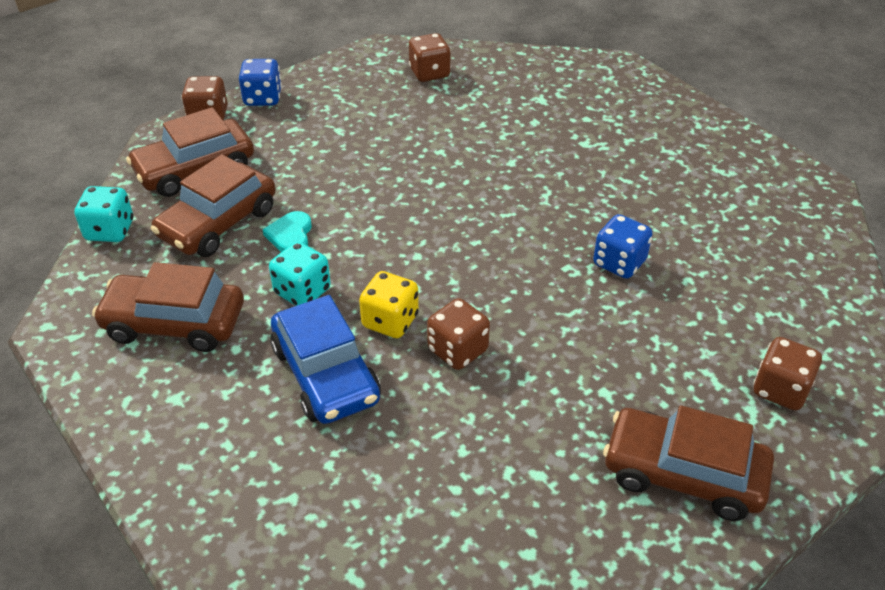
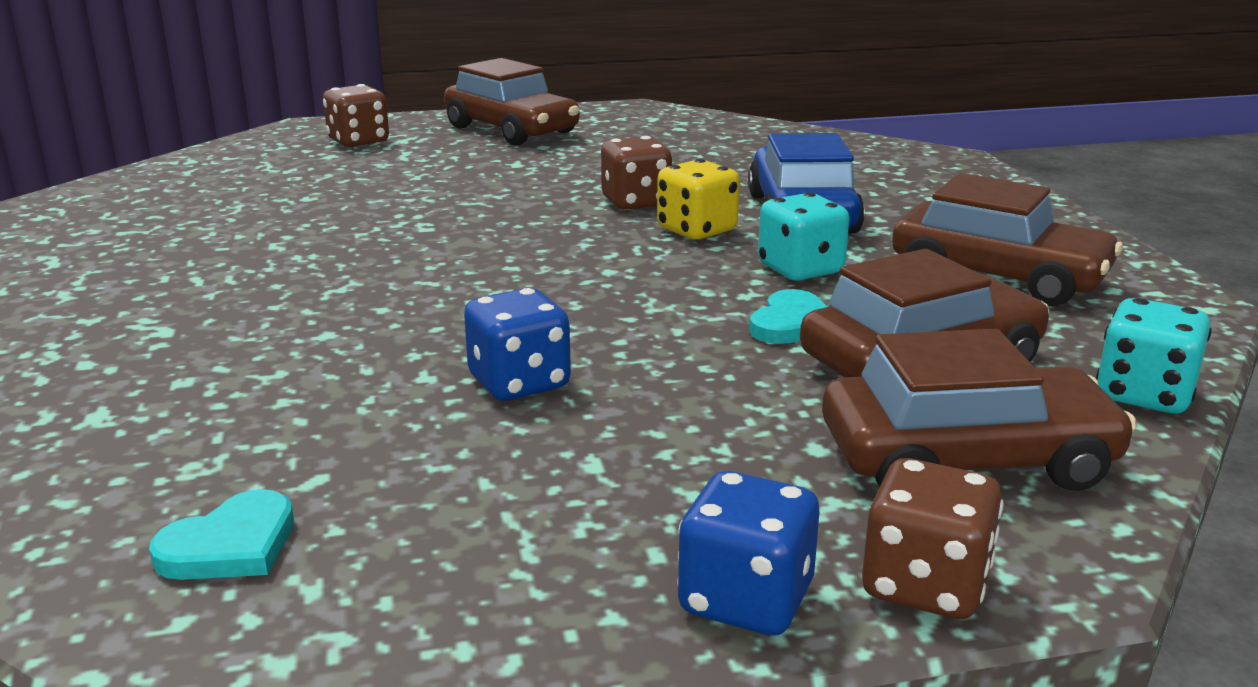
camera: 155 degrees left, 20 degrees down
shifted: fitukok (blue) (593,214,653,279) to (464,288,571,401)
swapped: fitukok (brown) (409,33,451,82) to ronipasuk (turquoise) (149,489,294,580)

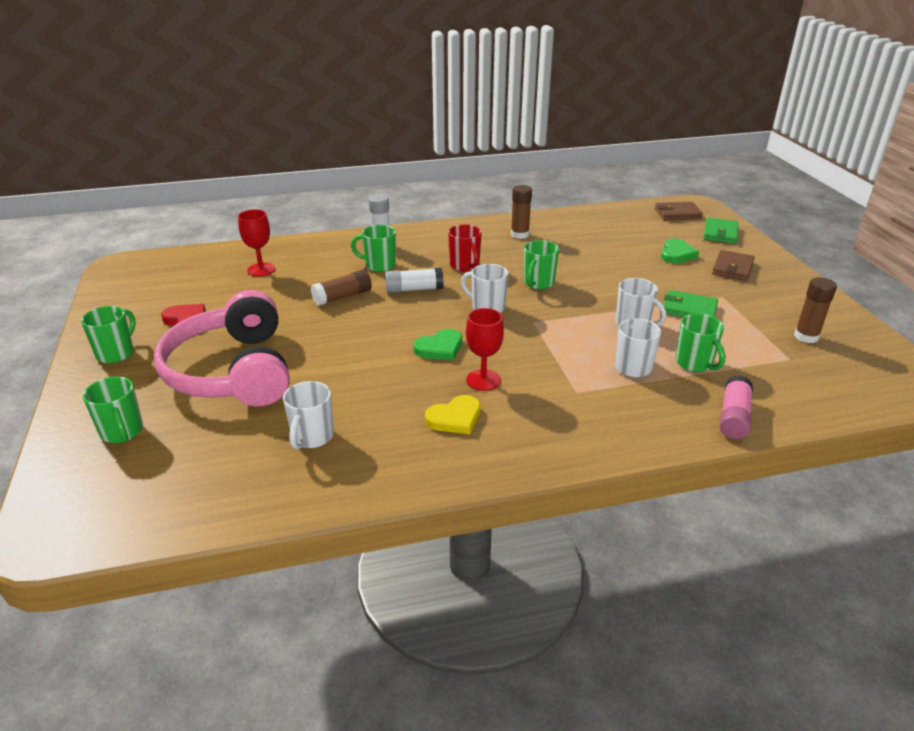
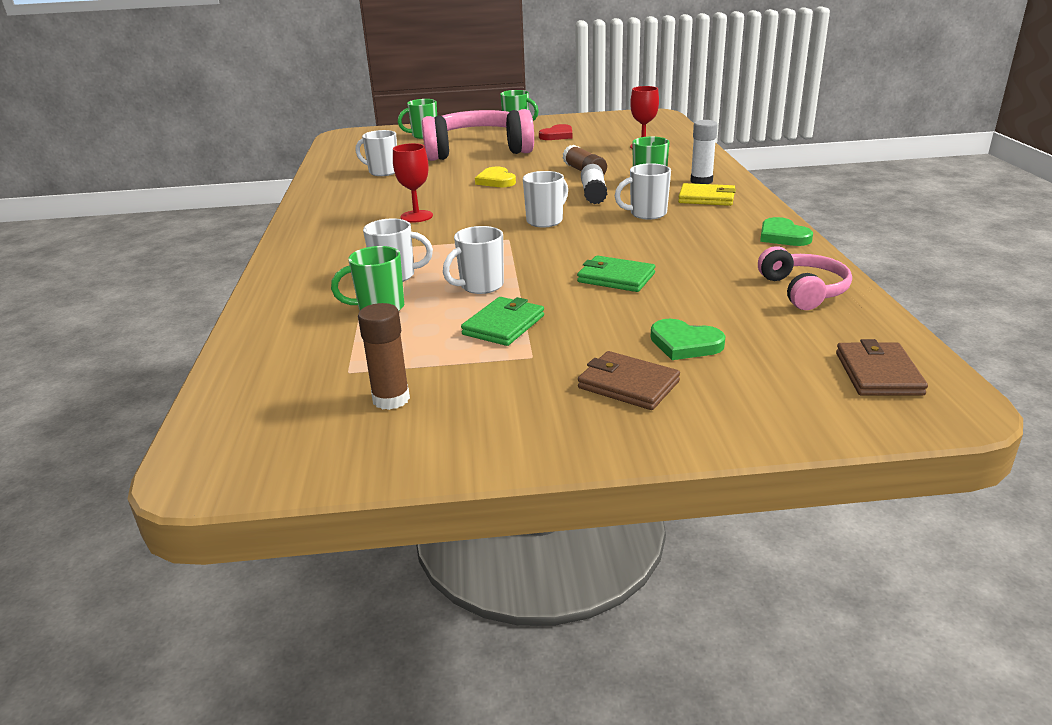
camera: 100 degrees right, 5 degrees down
gone: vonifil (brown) (511,185,532,239); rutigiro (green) (524,240,559,289); vonifil (pink) (720,375,753,439)
new: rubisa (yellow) (678,183,736,206); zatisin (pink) (758,246,852,310)
shifted: rubisa (green) (704,218,738,244) to (577,256,655,292); ronipasuk (green) (414,329,462,360) to (760,217,813,246); ronipasuk (yellow) (425,395,481,434) to (475,167,516,187)
repainted: rutigiro (red) (448,224,482,272) to rutigiro (white) (615,163,671,220)

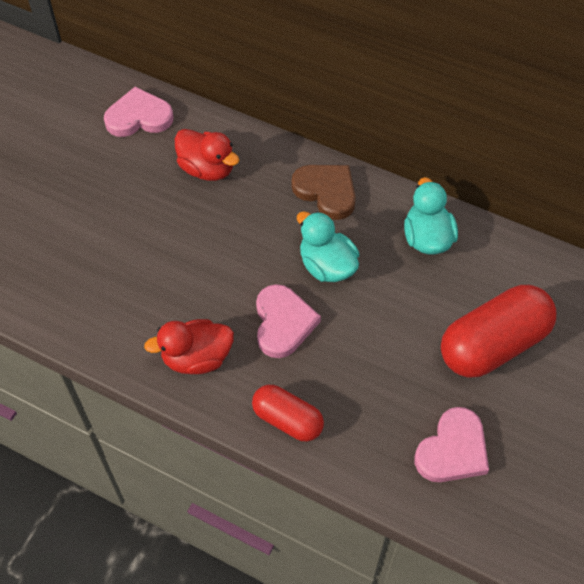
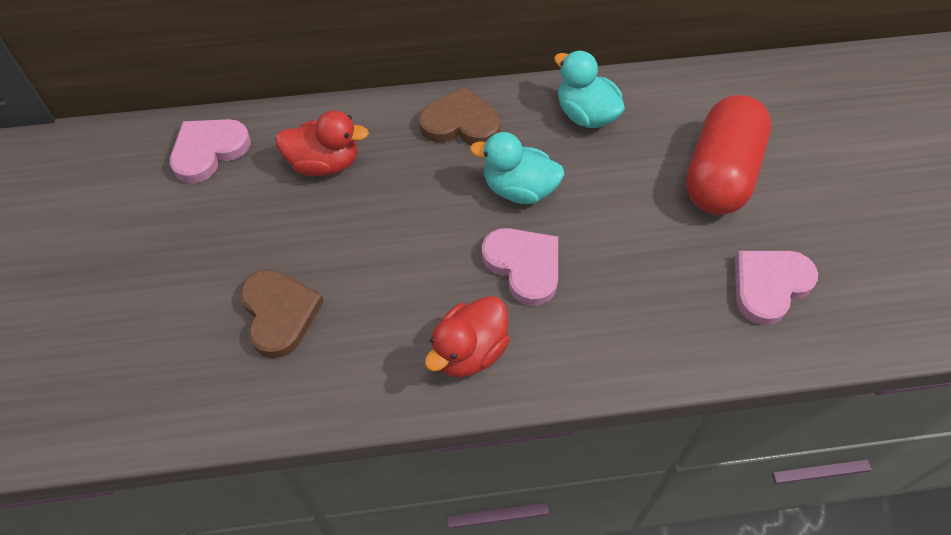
camera: 35 degrees left, 0 degrees up
gone: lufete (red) (252,385,324,441)
new: ronipasuk (brown) (240,270,324,358)
rotated: ronipasuk (pink) (415,407,489,482) = (735,251,818,325) 135 degrees counterclockwise

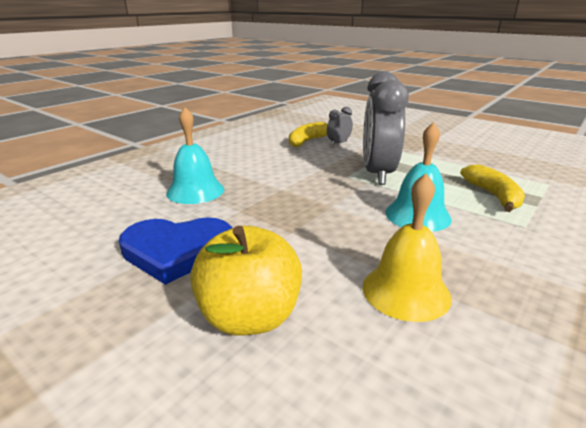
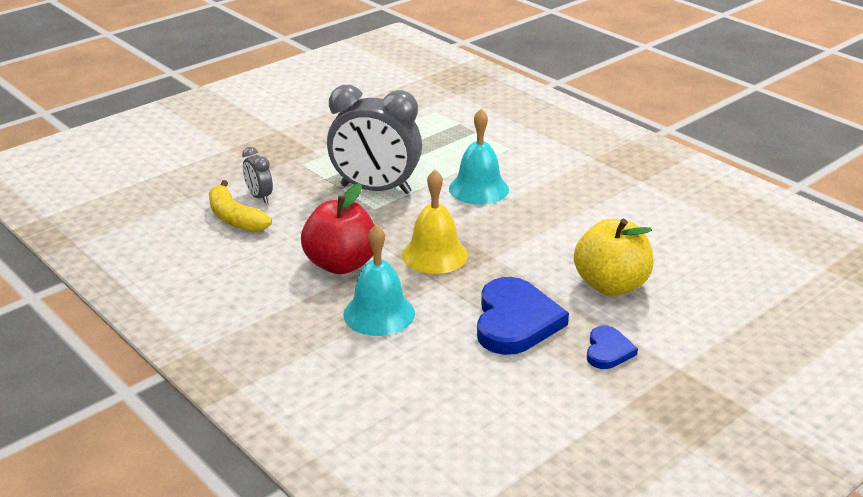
camera: 80 degrees left, 5 degrees up
gone: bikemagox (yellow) (460,164,525,212)
new: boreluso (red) (301,183,375,274); ronipasuk (blue) (587,326,638,369)
shifted: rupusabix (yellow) (363,173,452,322) to (402,170,468,274)

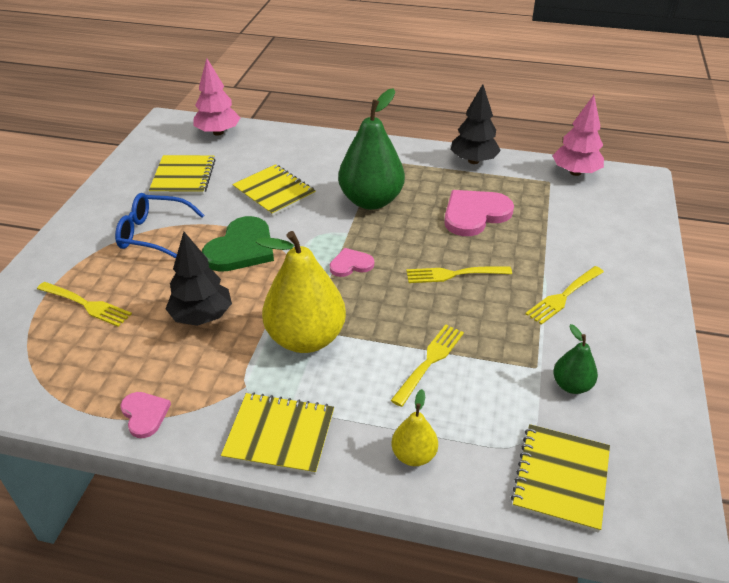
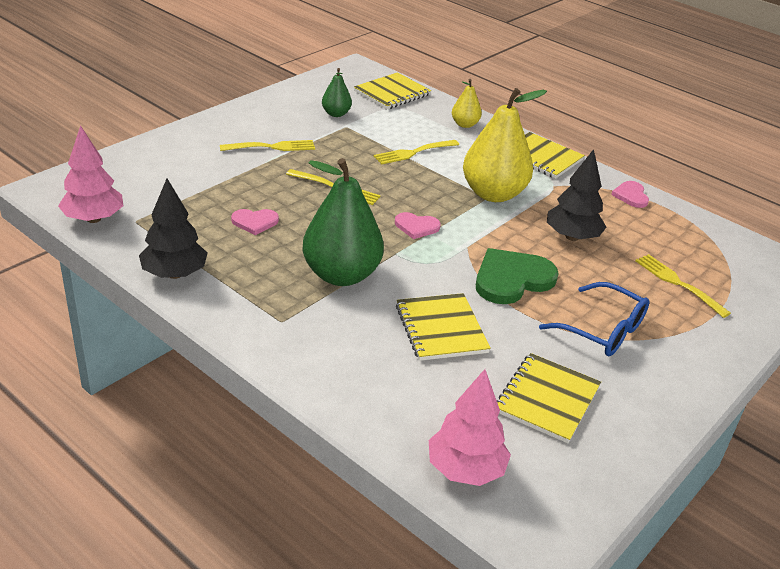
camera: 155 degrees left, 5 degrees down
scaled: ronipasuk (pink) (444,190,514,236) = (231,209,279,235) x0.54

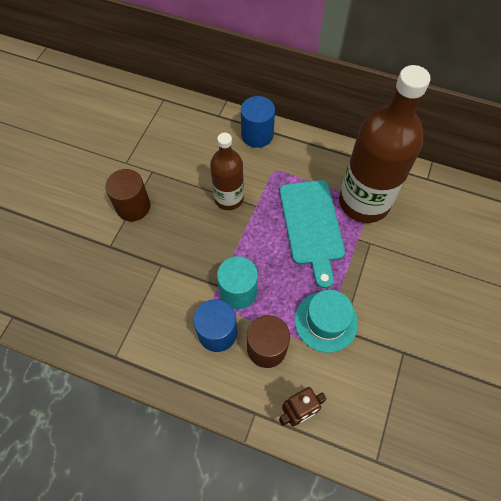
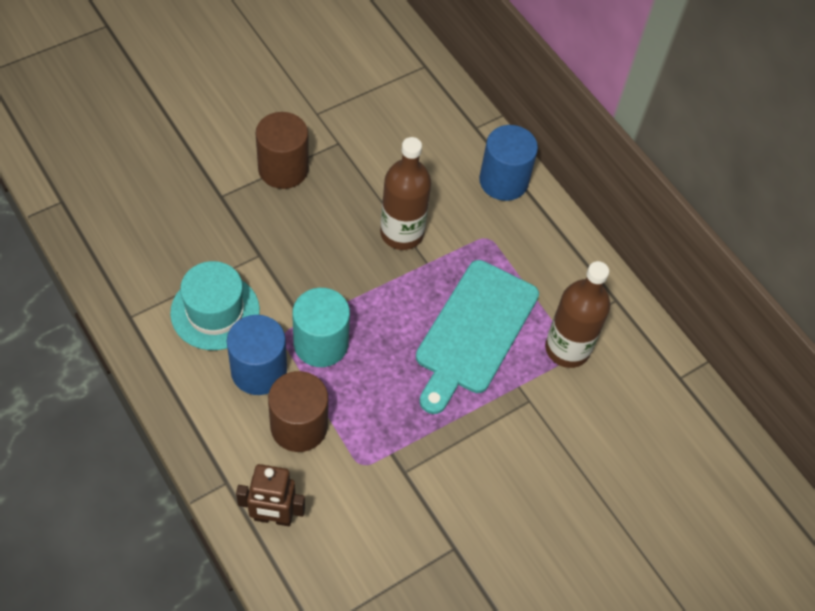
camera: 30 degrees right, 5 degrees down
shifted: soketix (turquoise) (295,290,358,353) to (170,261,260,350)
scaled: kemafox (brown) (339,65,431,223) = (545,261,610,368) x0.57

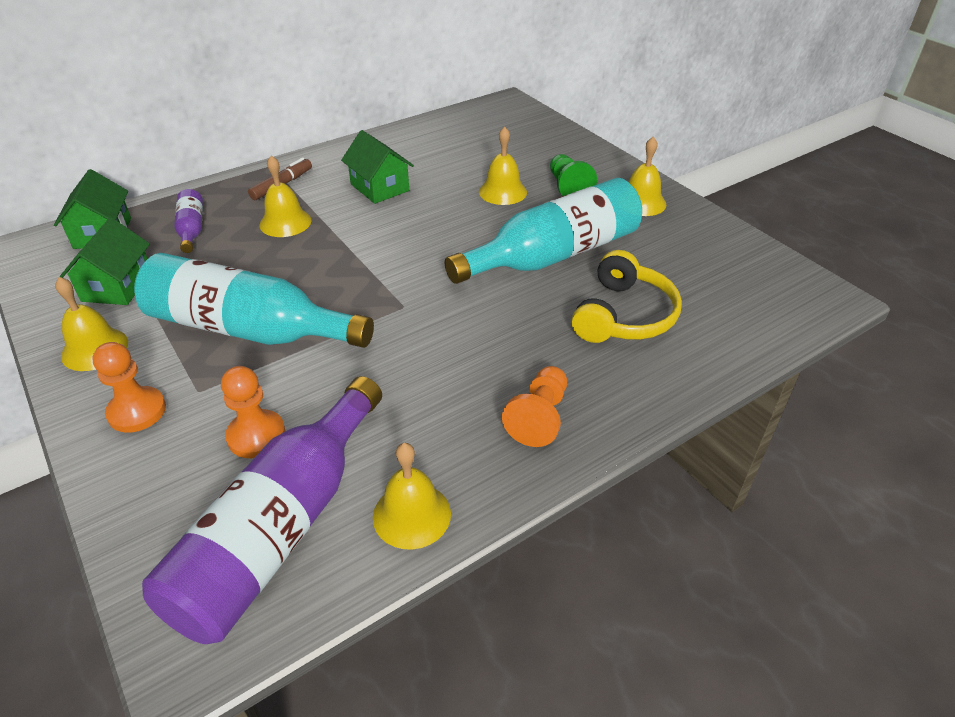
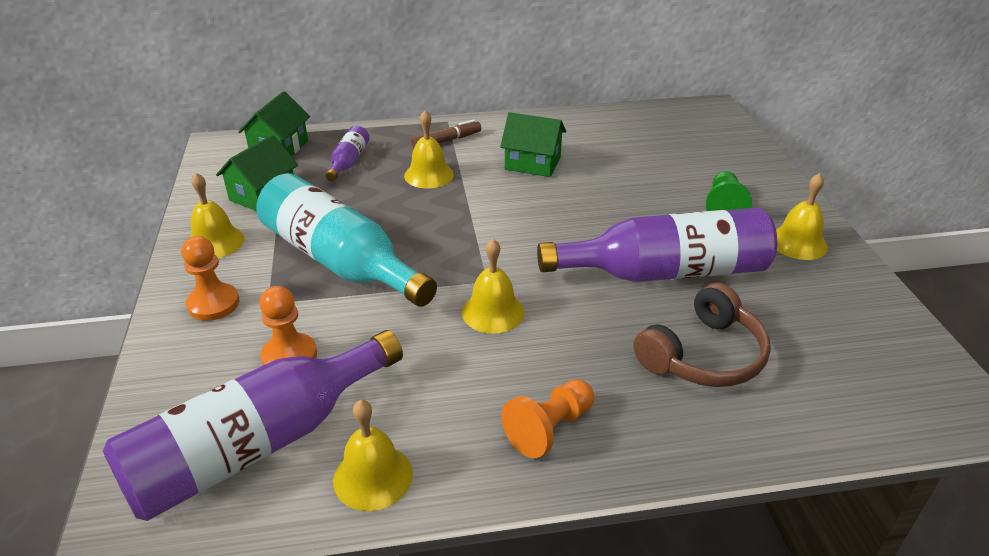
camera: 25 degrees right, 5 degrees down
shifted: rupusabix (yellow) (479,127,527,205) to (462,239,525,334)
repainted: kemafox (turquoise) (445,178,642,284) to kemafox (purple) (537,208,777,282); zatisin (yellow) (572,250,682,343) to zatisin (brown) (634,283,771,387)
rotated: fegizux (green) (341,130,414,204) = (500,112,566,177) 60 degrees counterclockwise

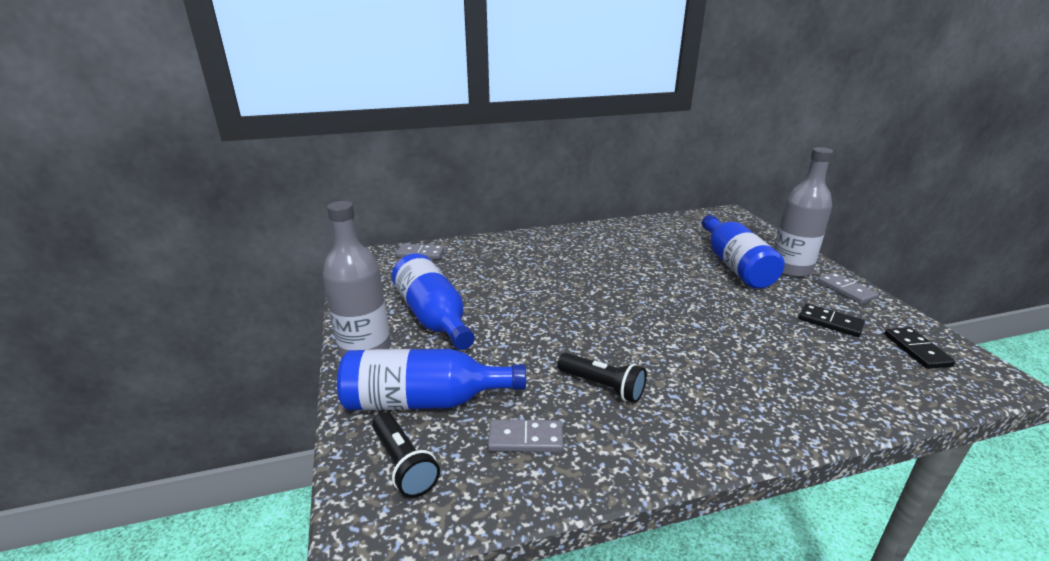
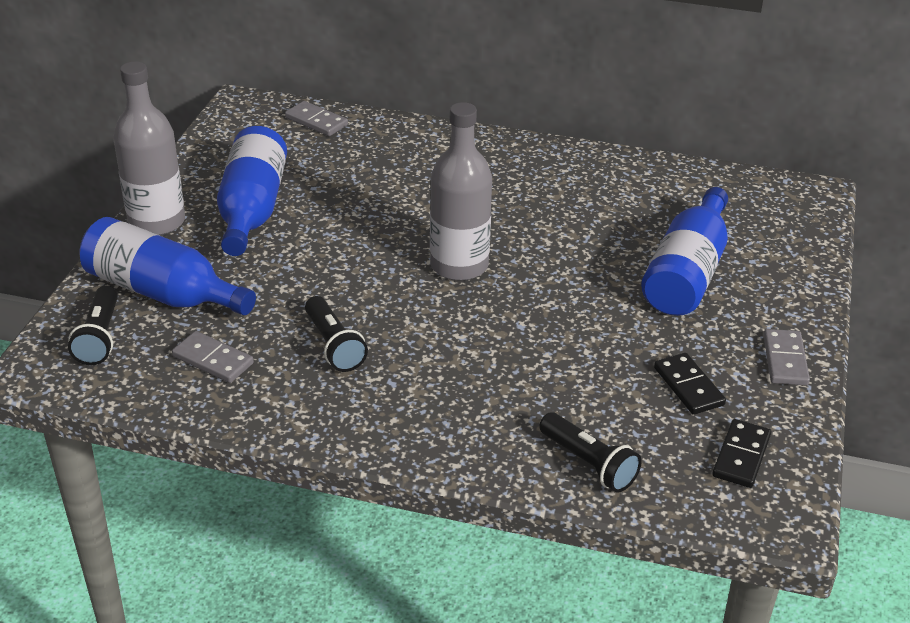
camera: 30 degrees right, 10 degrees up
new: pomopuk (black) (539,412,642,492)
shifted: kemafox (grey) (774,147,833,277) to (430,102,492,281)

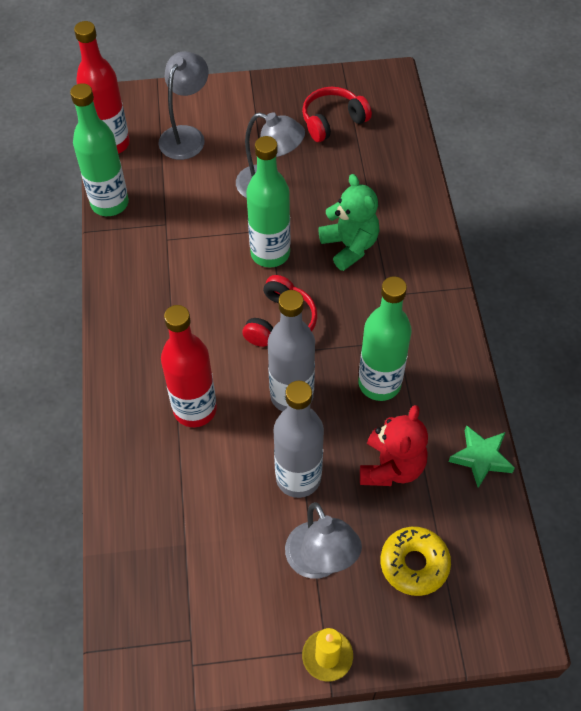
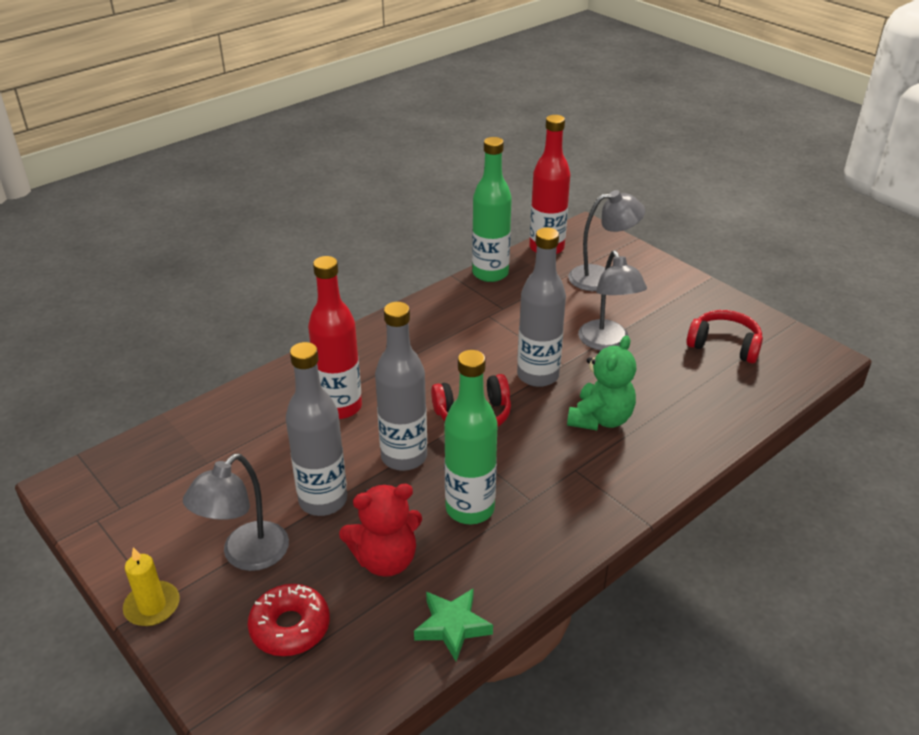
camera: 55 degrees right, 20 degrees down
repainted: kemafox (green) (246,136,290,267) to kemafox (grey) (517,228,566,387); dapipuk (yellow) (381,527,451,596) to dapipuk (red) (247,584,330,656)

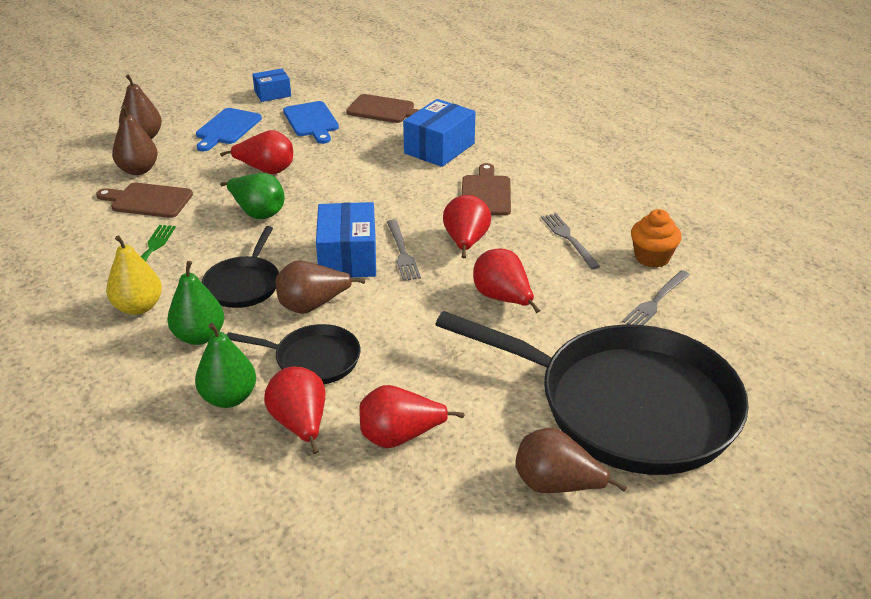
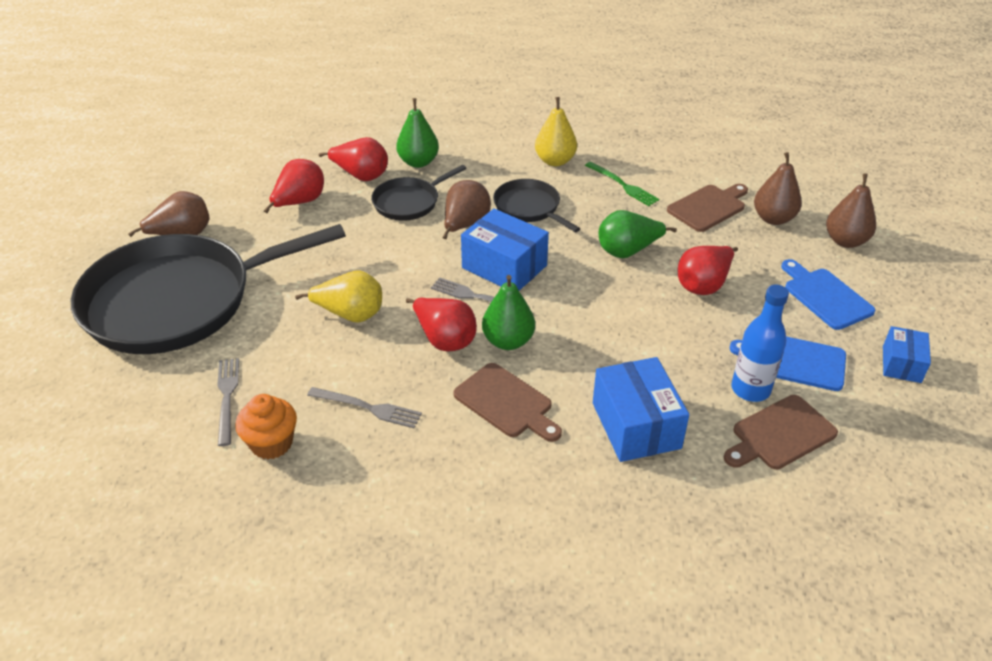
camera: 130 degrees right, 5 degrees up
new: kemafox (blue) (731,284,789,402)
shifted: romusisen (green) (167,261,224,345) to (482,275,535,350)
repainted: romusisen (red) (473,249,540,313) to romusisen (yellow) (295,271,382,323)

